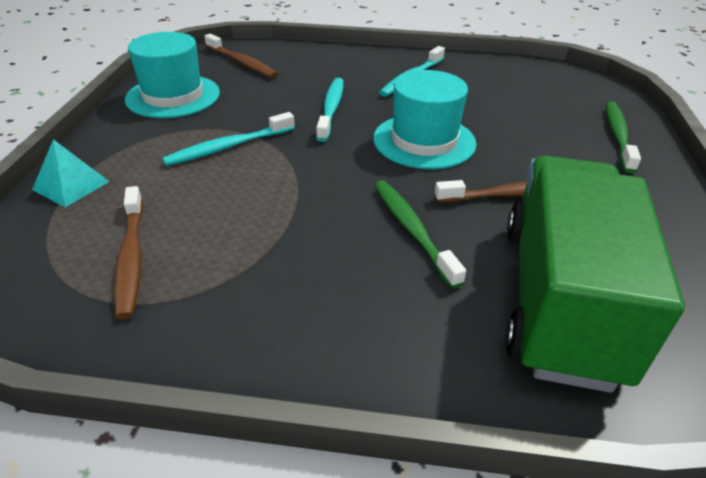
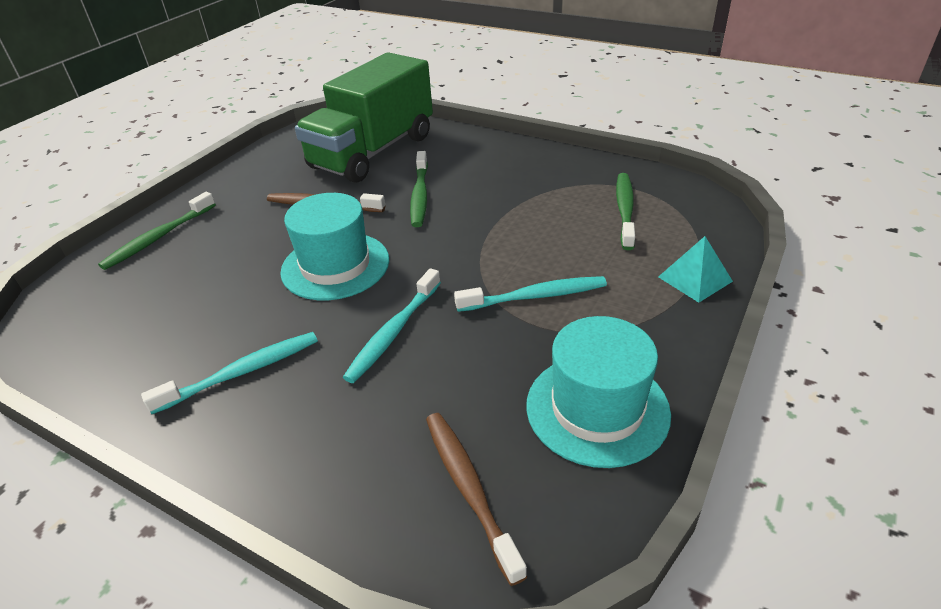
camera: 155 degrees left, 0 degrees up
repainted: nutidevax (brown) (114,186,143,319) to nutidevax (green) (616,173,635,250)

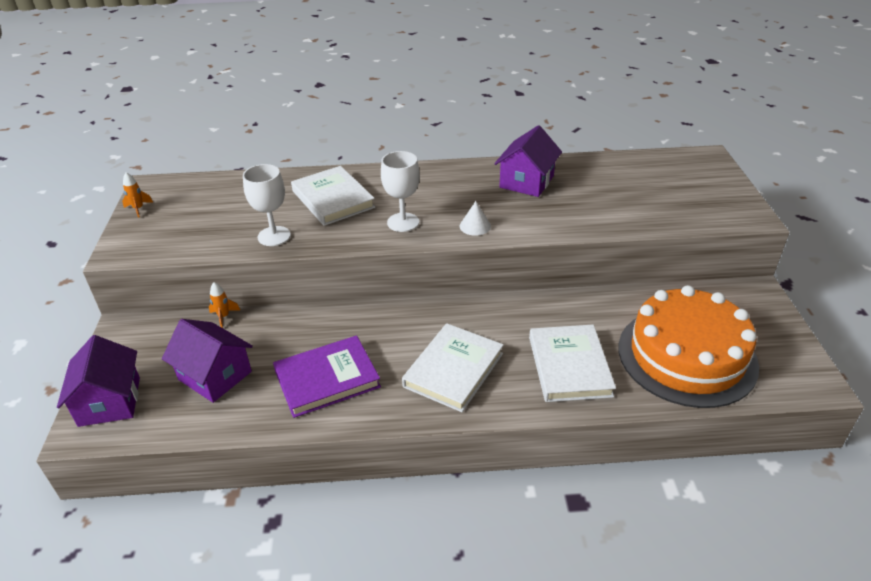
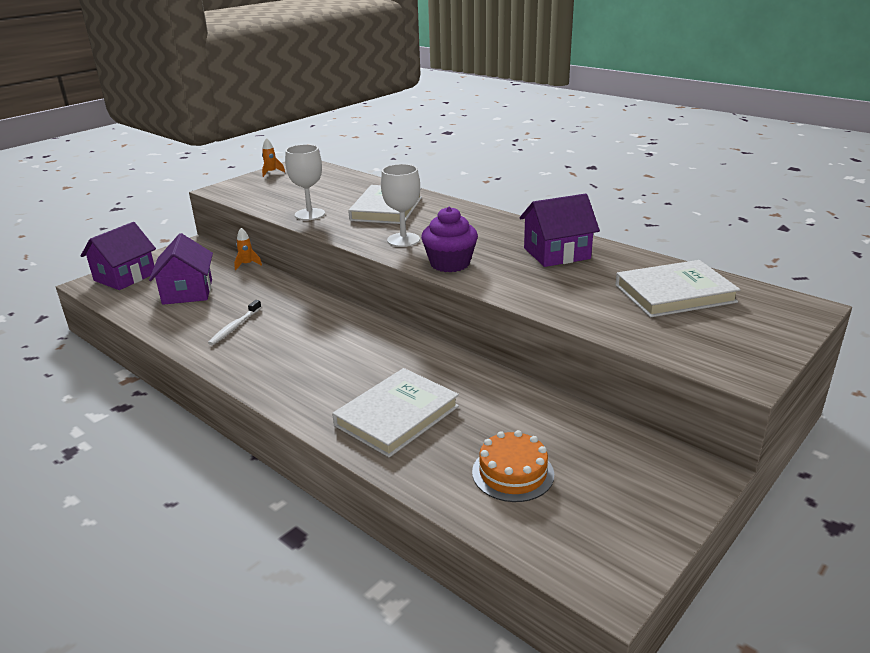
camera: 45 degrees right, 10 degrees down
shifted: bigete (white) (402,323,504,412) to (615,260,741,318)
swapped: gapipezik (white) (460,201,491,236) to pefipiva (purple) (421,207,478,272); bigete (purple) (273,335,381,418) to nutidevax (white) (208,300,262,345)
scaled: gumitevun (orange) (619,285,759,408) = (472,430,554,502) x0.47

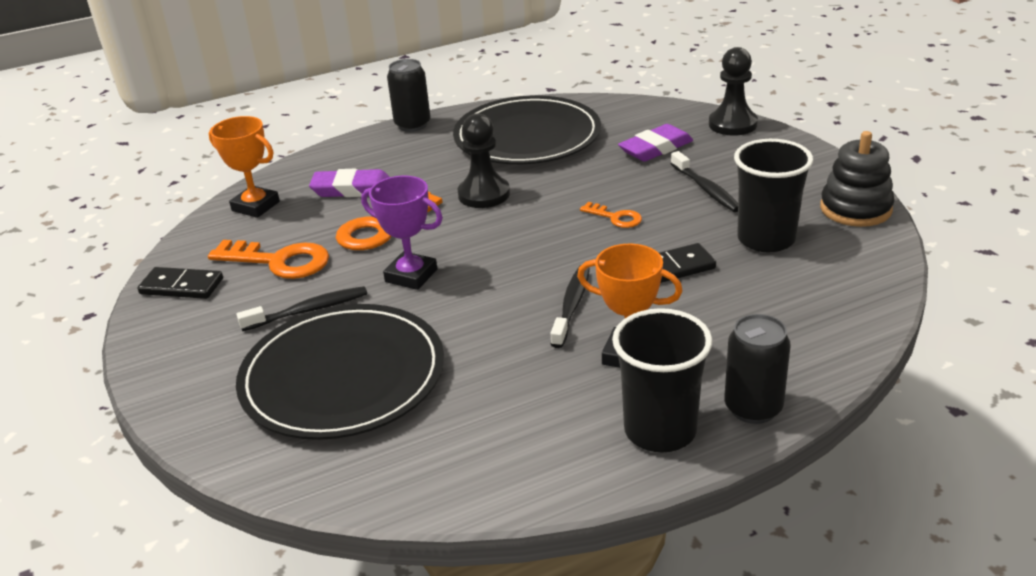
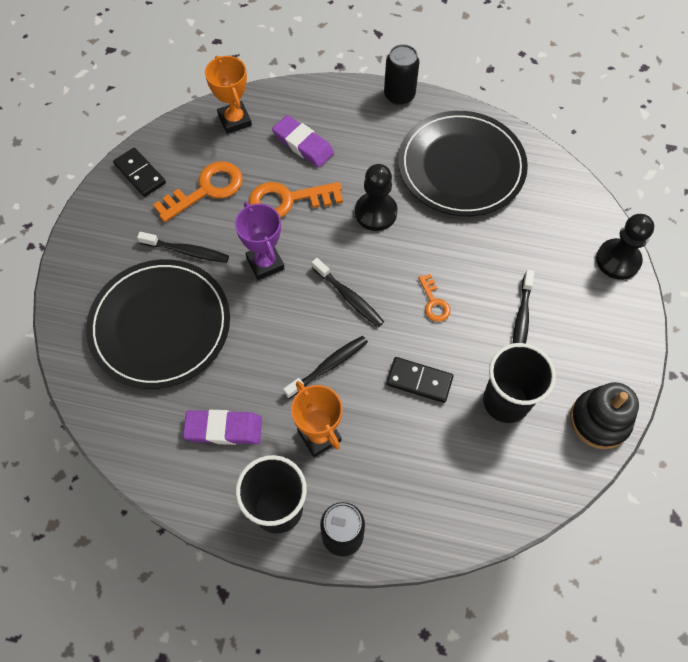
camera: 35 degrees right, 30 degrees up
new: nutidevax (black) (312,258,384,327)
shifted: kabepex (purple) (618,124,693,162) to (183,410,262,445)
rotated: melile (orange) (208,240,329,279) = (153,162,243,222) 90 degrees counterclockwise

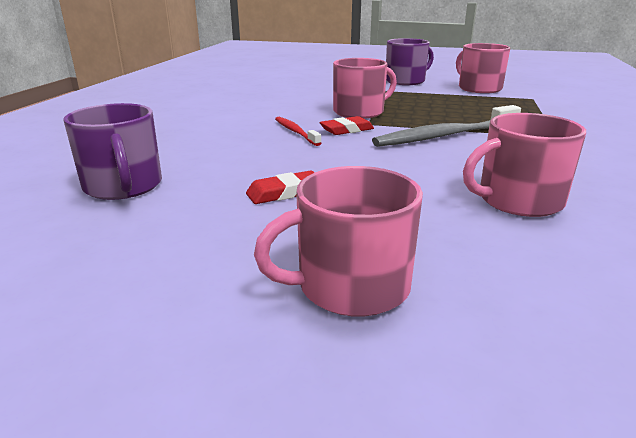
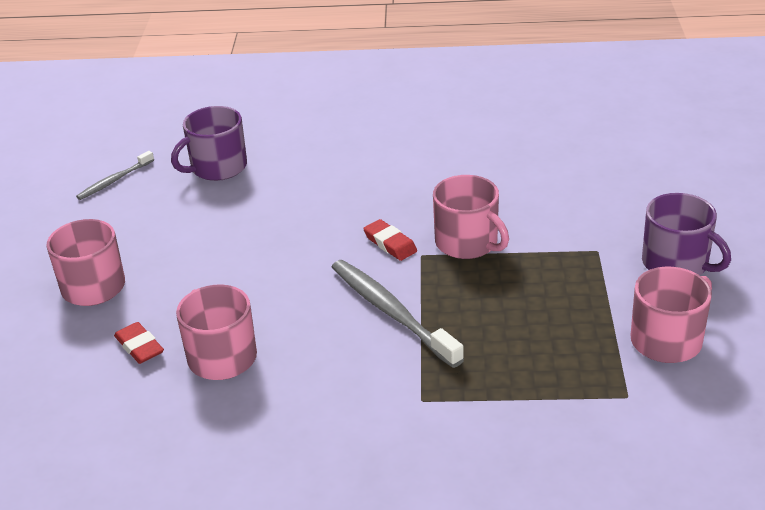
camera: 80 degrees right, 10 degrees up
gone: nutidevax (red) (275,117,321,146)
new: nutidevax (grey) (76,151,154,200)
shifted: kabepex (red) (246,170,315,204) to (114,322,164,364)

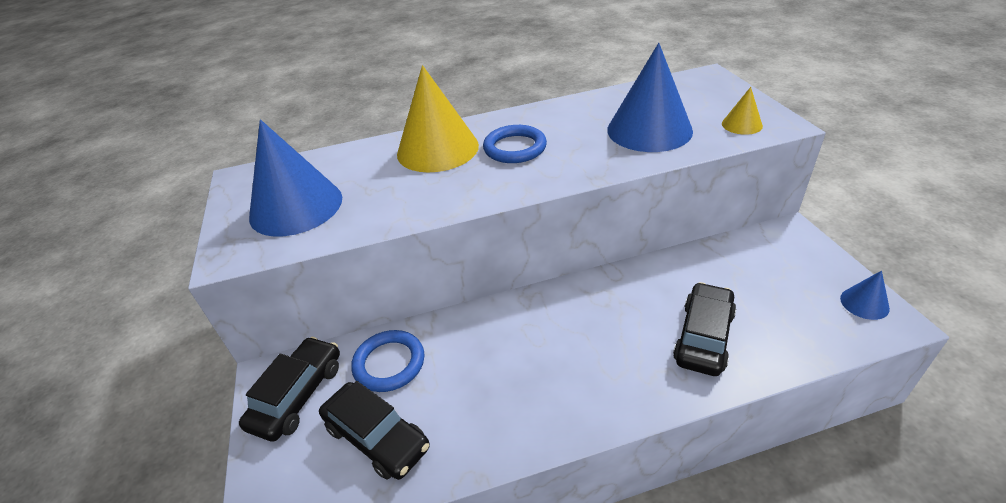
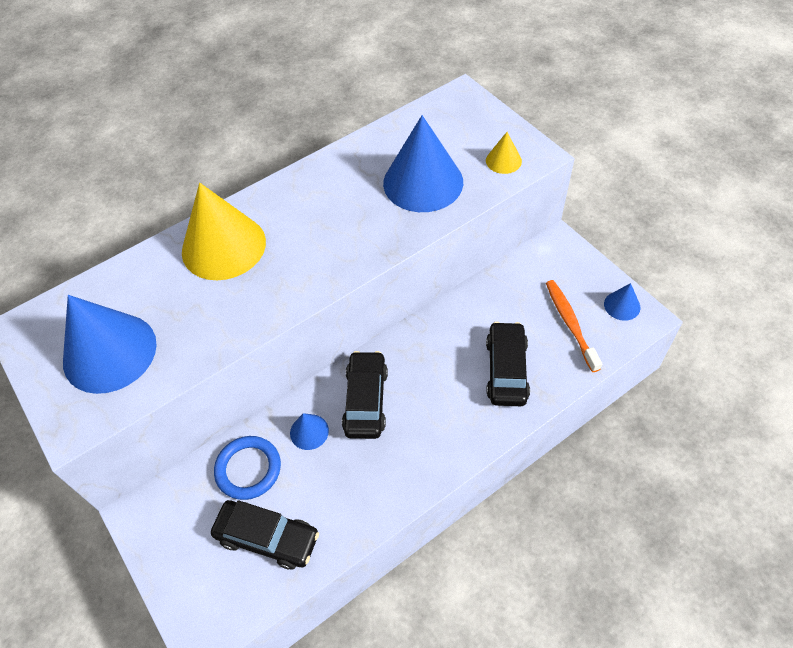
camera: 20 degrees left, 15 degrees up
gone: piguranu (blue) (483,125,547,163)
new: nutidevax (orange) (546,280,602,372); gapipezik (blue) (290,413,329,450)
shifted: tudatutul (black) (239,337,340,442) to (342,351,388,439)

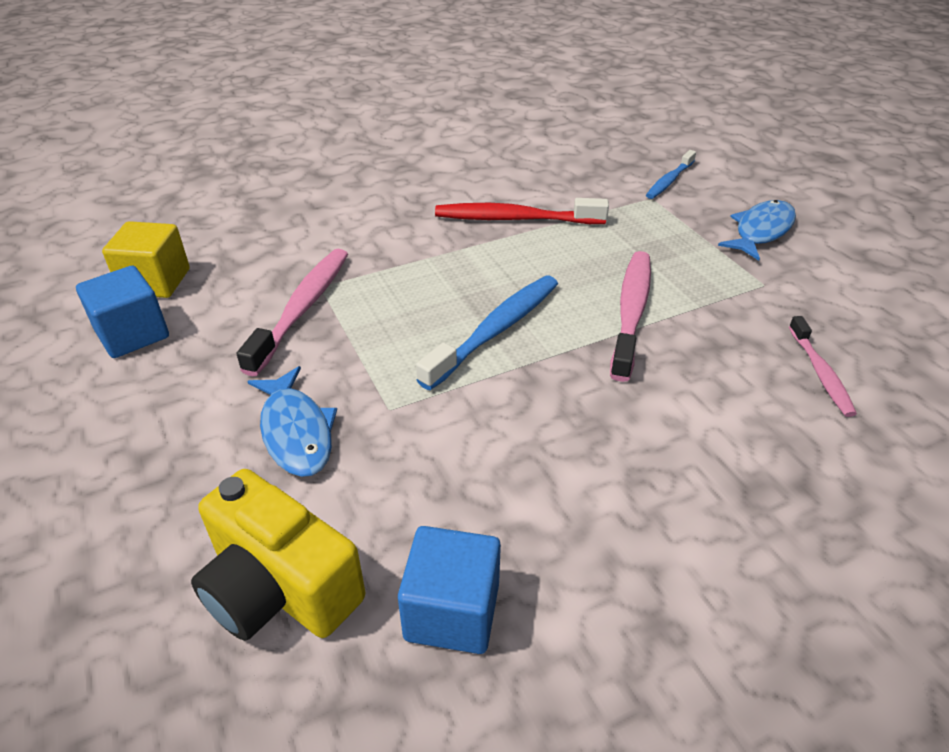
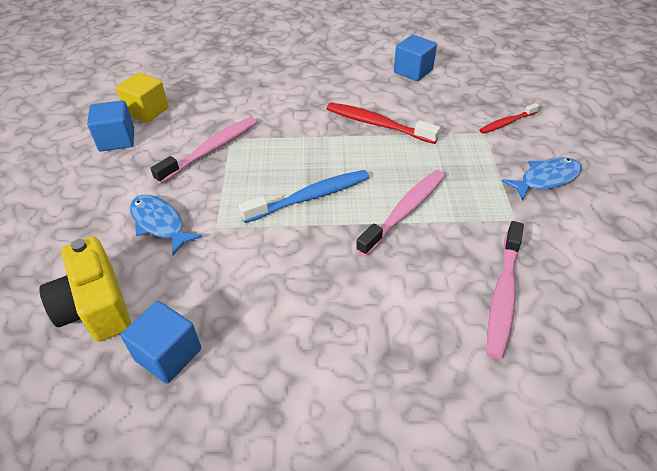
camera: 25 degrees right, 5 degrees up
new: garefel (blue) (394,35,437,81)
repainted: nutidevax (blue) (646,150,696,199) to nutidevax (red) (480,103,540,134)
rotated: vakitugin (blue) (247,366,337,477) = (130,195,202,255) 135 degrees clockwise
scaled: nutidevax (pink) (789,316,857,417) = (487,221,524,360) x1.66

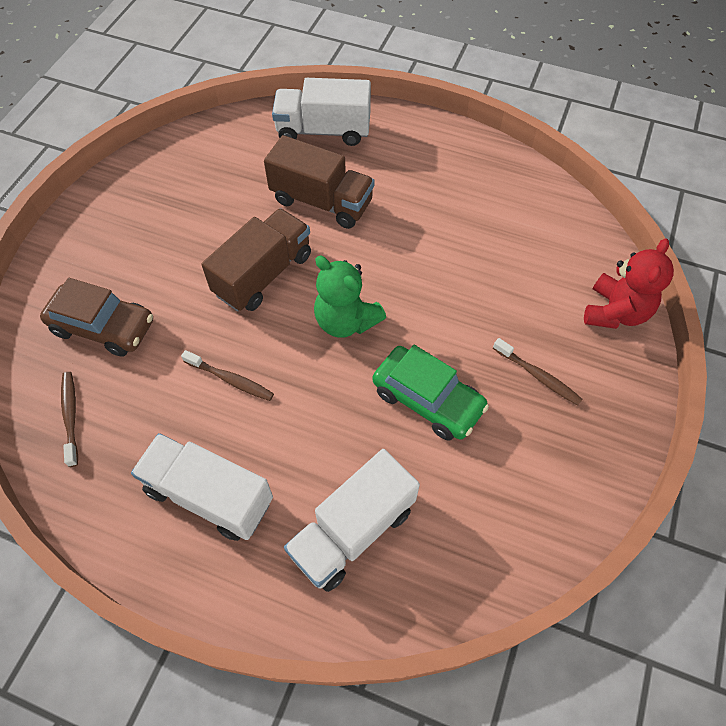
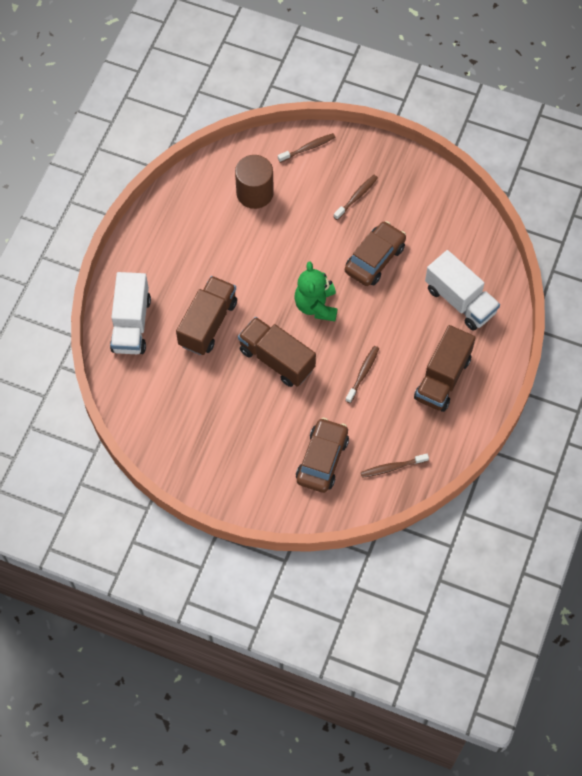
camera: 90 degrees left, 5 degrees up
new: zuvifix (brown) (235,155,274,209)
swapped: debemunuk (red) (584,238,674,329) to nutidevax (brown) (278,133,336,163)
repainted: tudatutul (green) (373,345,489,441) to tudatutul (brown) (345,221,406,286); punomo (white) (131,433,273,541) to punomo (brown) (414,325,476,412)
rotated: debemunuk (green) (314,256,386,338) = (294,262,338,321) 135 degrees clockwise

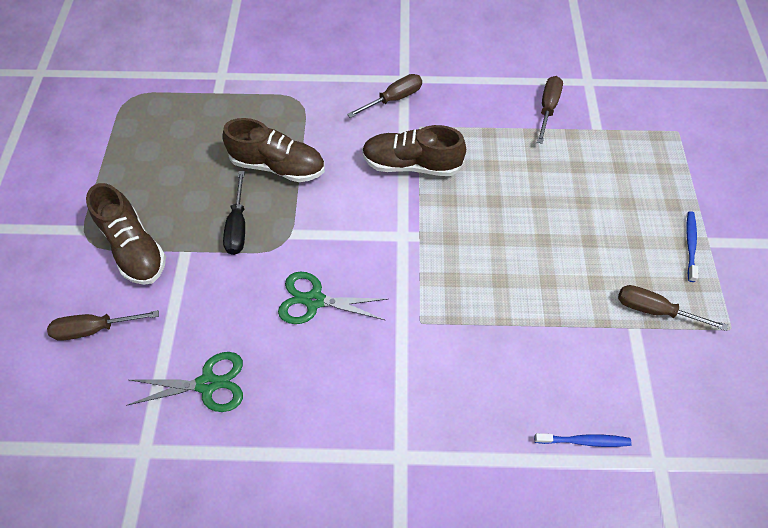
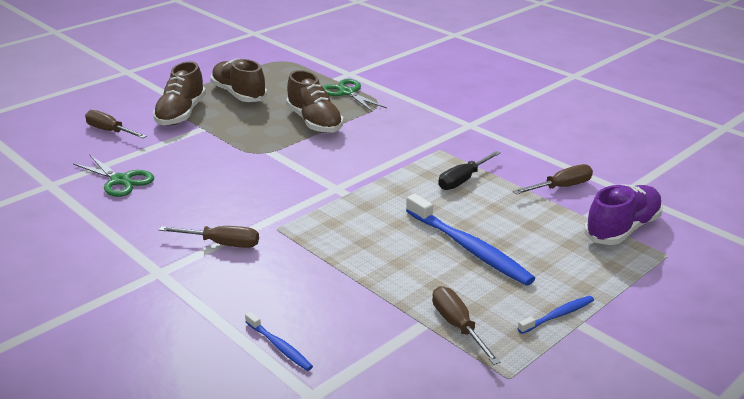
camera: 45 degrees right, 30 degrees down
new: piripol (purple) (584,184,663,245); nutidevax (blue) (406,194,536,286)
shifted: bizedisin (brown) (347,74,422,118) to (159,226,259,248); piripol (brown) (362,125,466,176) to (211,58,267,102); bizedisin (black) (223,171,245,255) to (438,151,501,190); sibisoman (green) (278,271,387,324) to (322,79,387,112)

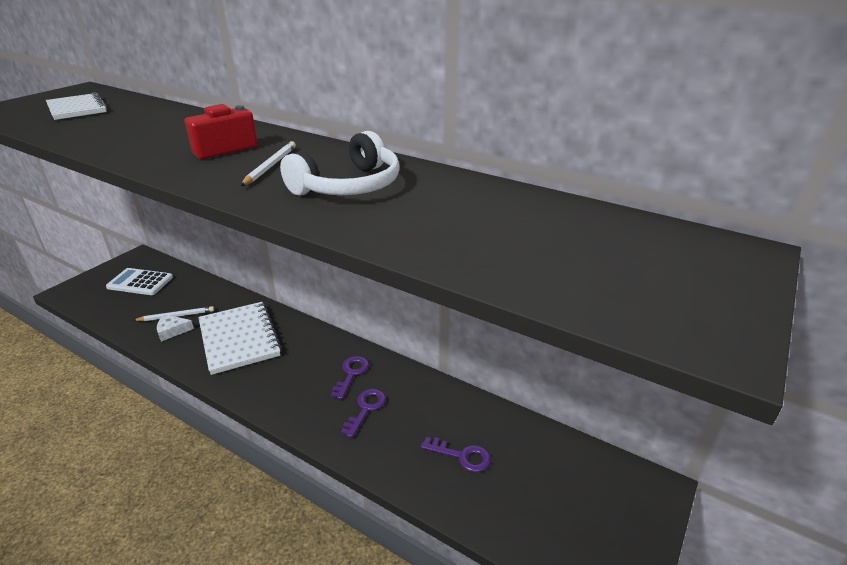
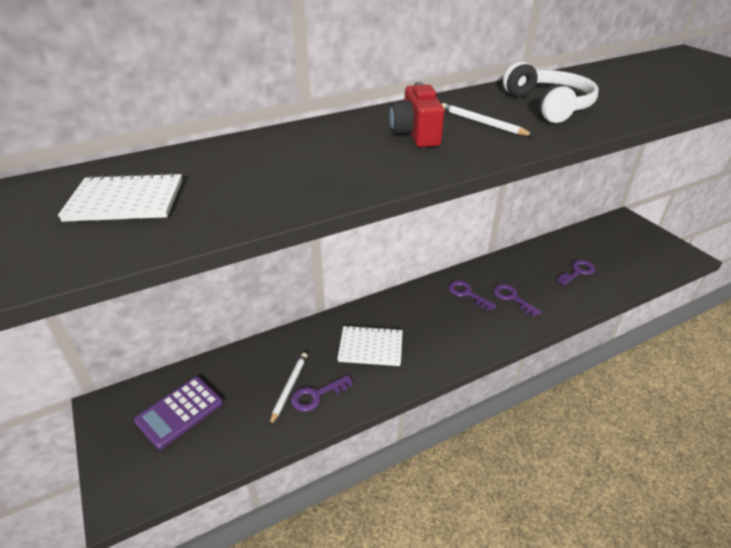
camera: 60 degrees left, 5 degrees up
swapped: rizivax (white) (157,314,194,342) to melile (purple) (291,375,353,412)
repainted: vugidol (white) (106,268,173,295) to vugidol (purple) (134,377,223,449)
scaled: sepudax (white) (198,302,282,375) = (337,325,403,366) x0.65

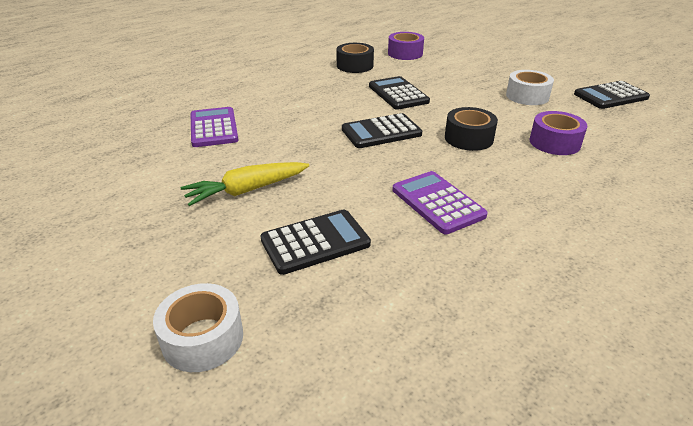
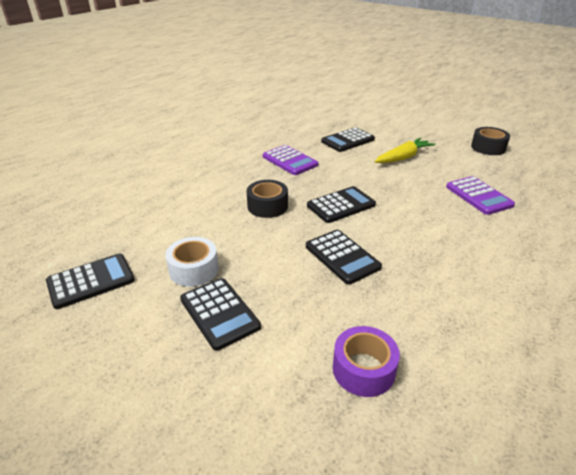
camera: 170 degrees right, 0 degrees up
gone: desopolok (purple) (530,111,587,155); desopolok (white) (153,283,243,372)
new: vugidol (black) (180,278,261,351)
shifted: desopolok (black) (336,43,374,73) to (471,127,510,155)

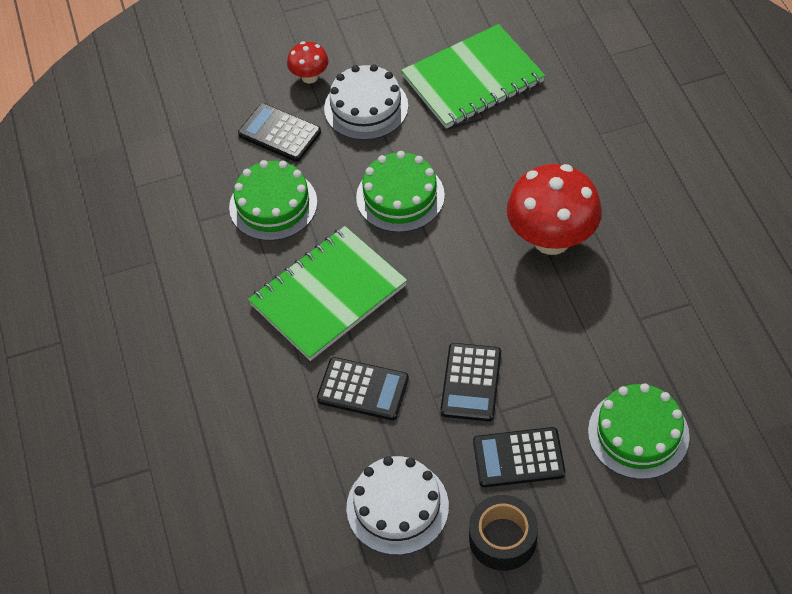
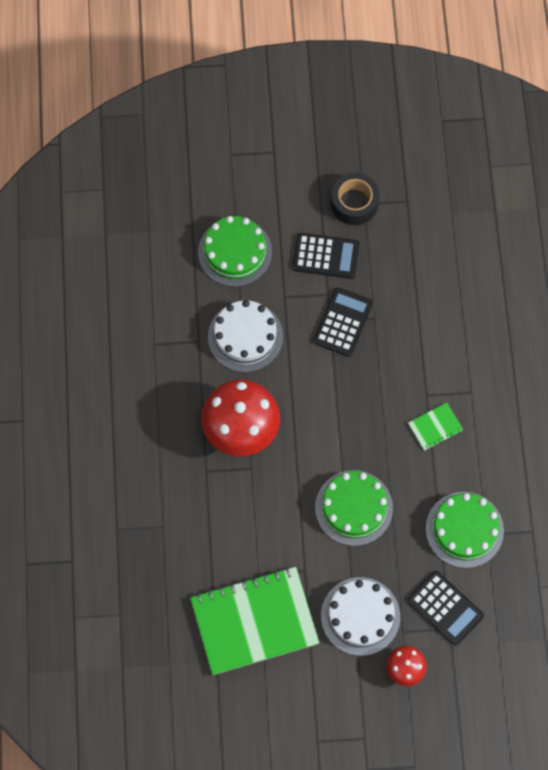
camera: 170 degrees left, 15 degrees up
gone: vugidol (black) (317,357,409,420)
shifted: gumitevun (white) (346,456,449,555) to (208,300,283,372)
scaled: sepudax (green) (248,226,407,361) = (408,402,463,451) x0.42

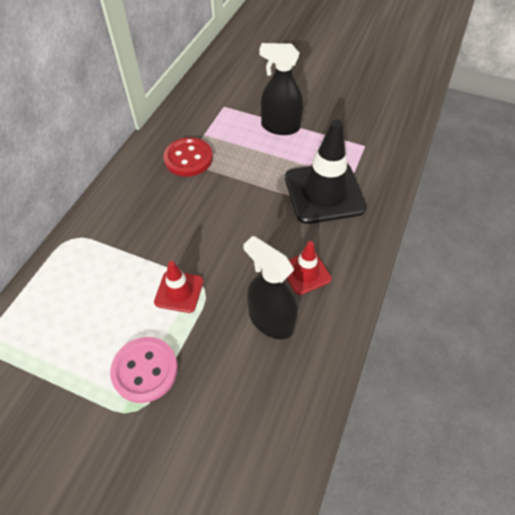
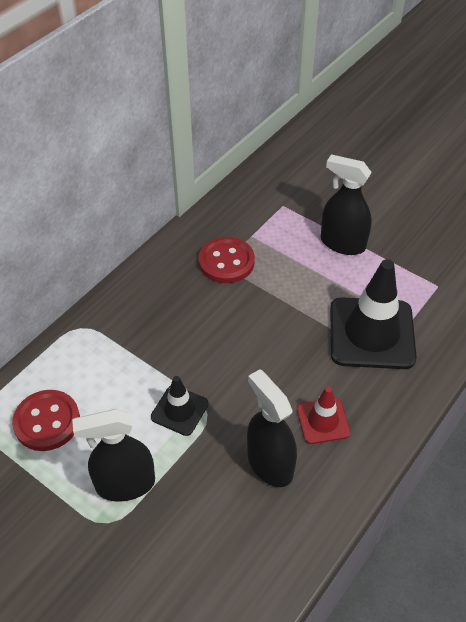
camera: 15 degrees right, 5 degrees down
new: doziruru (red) (12,390,80,451)
swapped: doziruru (pink) (110,337,178,403) to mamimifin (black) (72,409,155,502)
repainted: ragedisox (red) (154,261,203,313) to ragedisox (black) (151,376,208,436)

